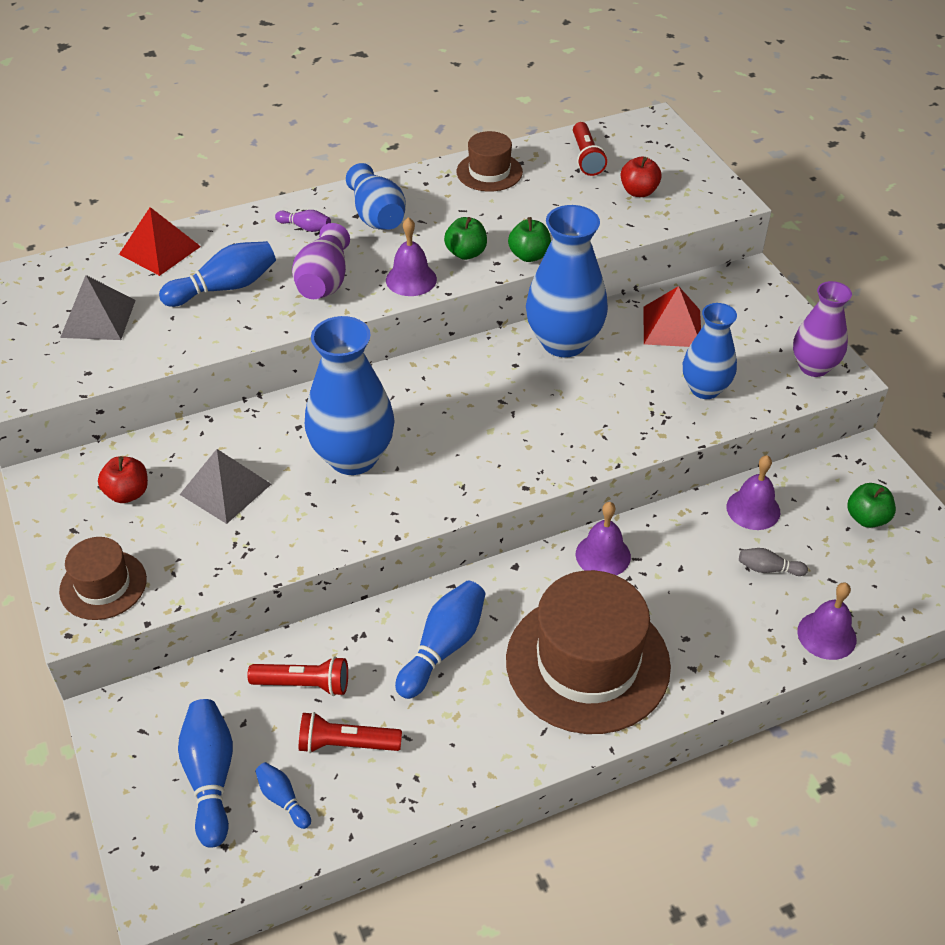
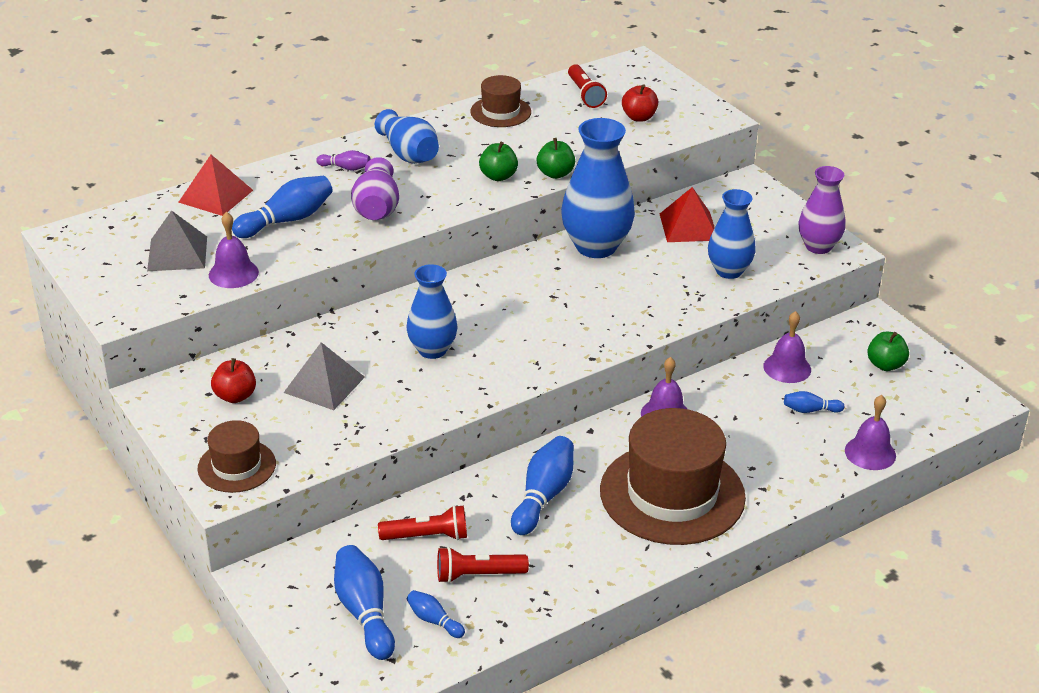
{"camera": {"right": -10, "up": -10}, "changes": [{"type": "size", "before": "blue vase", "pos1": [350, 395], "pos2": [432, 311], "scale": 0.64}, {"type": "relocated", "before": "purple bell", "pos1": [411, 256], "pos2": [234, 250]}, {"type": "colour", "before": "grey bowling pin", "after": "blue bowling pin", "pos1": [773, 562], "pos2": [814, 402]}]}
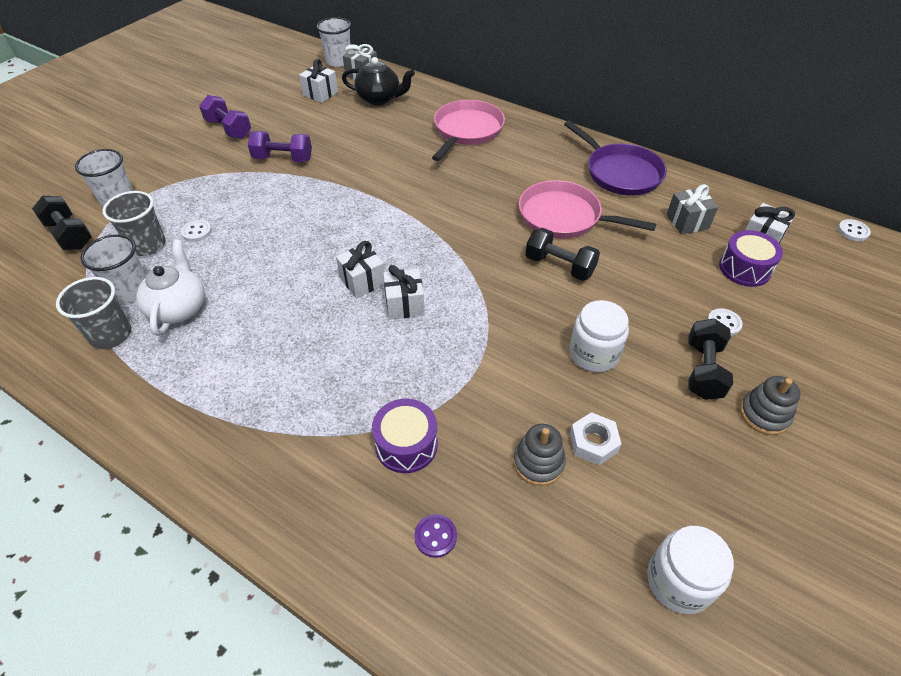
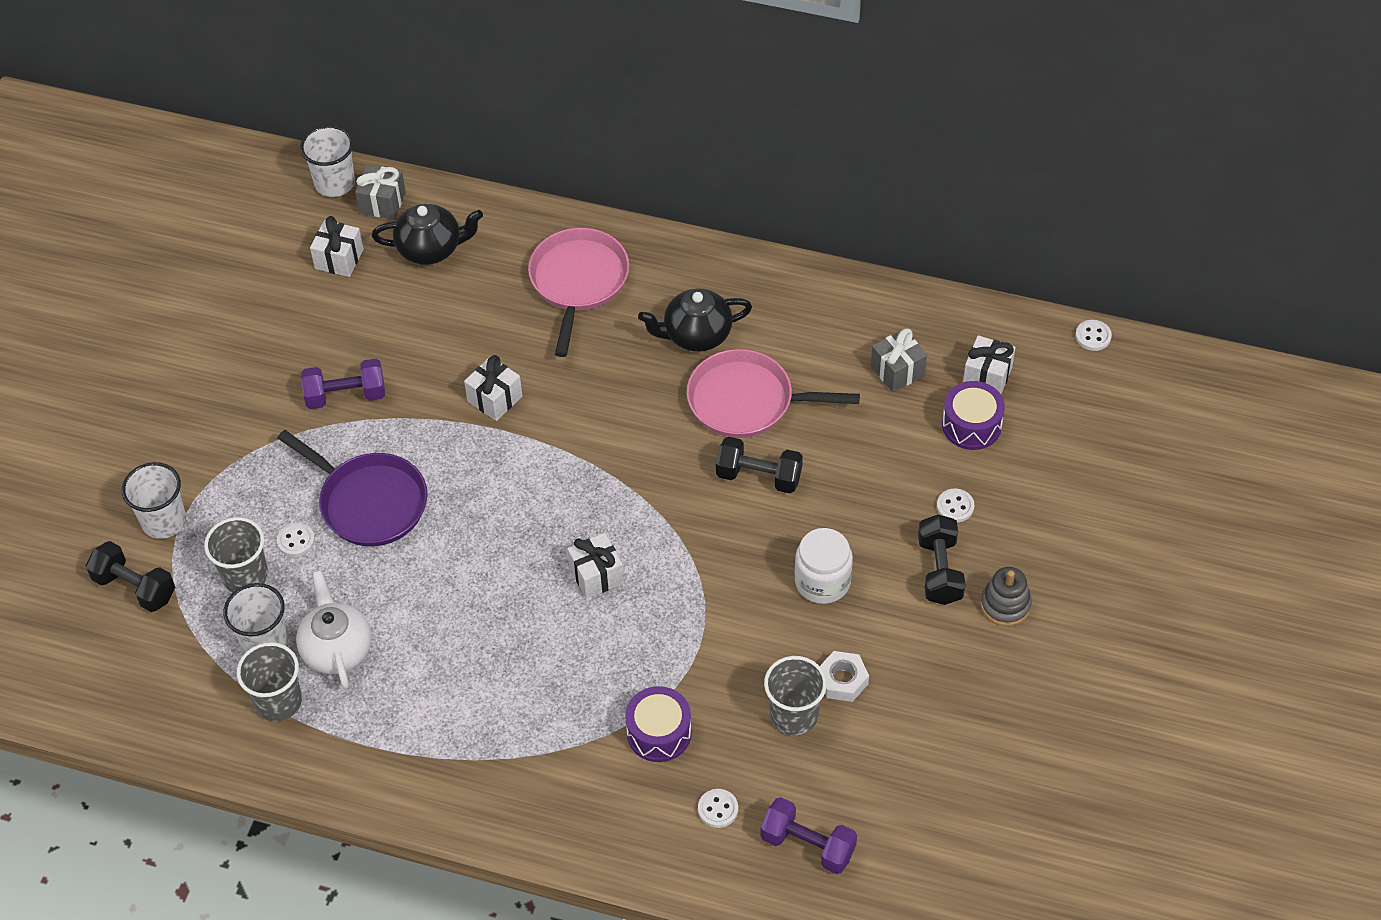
{"camera": {"right": -15, "up": 5}, "changes": [{"type": "relocated", "before": "purple dumbbell", "pos1": [225, 117], "pos2": [808, 835]}, {"type": "relocated", "before": "white gift", "pos1": [360, 269], "pos2": [493, 388]}, {"type": "colour", "before": "purple button", "after": "white button", "pos1": [435, 536], "pos2": [718, 808]}, {"type": "exchanged", "before": "grey stacking toy", "after": "grey cup", "pos1": [539, 455], "pos2": [795, 695]}, {"type": "relocated", "before": "purple pan", "pos1": [615, 158], "pos2": [352, 488]}, {"type": "missing", "before": "white jar", "pos1": [690, 570]}, {"type": "appeared", "after": "black teapot", "pos2": [695, 320]}]}
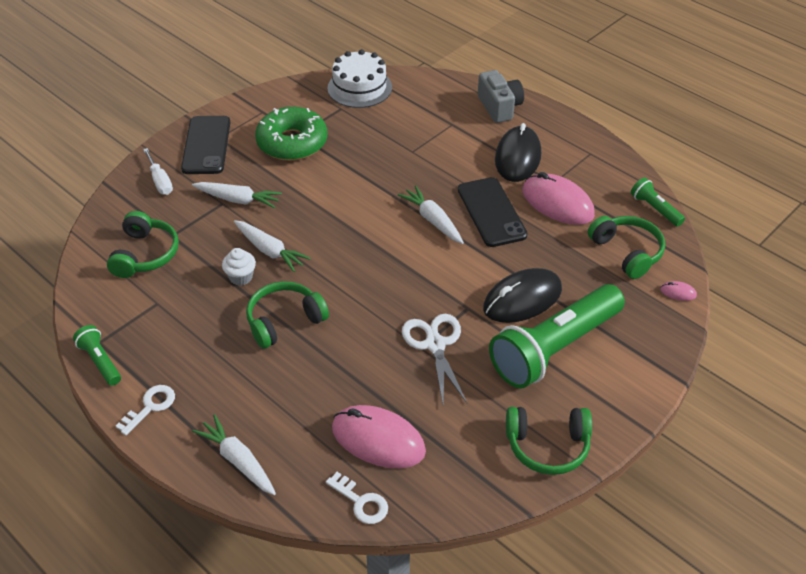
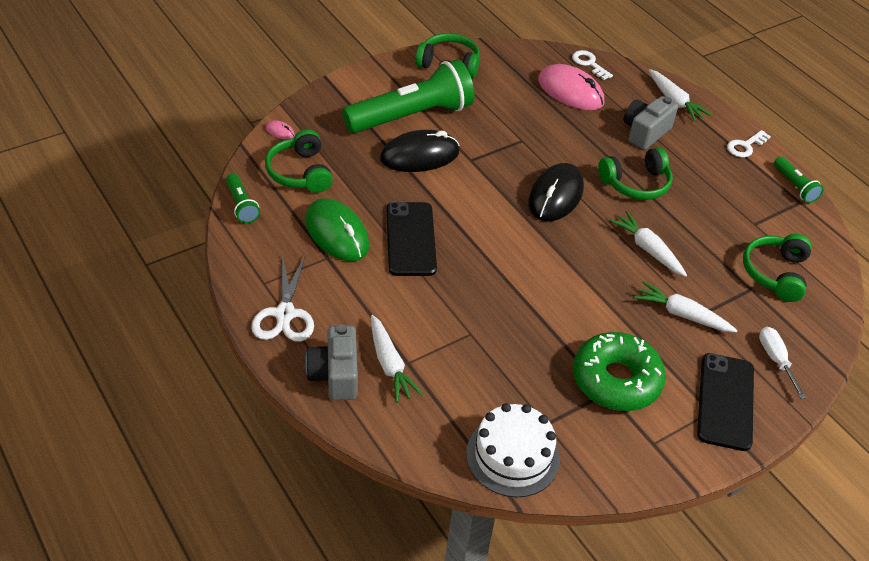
{"camera": {"right": -170, "up": 0}, "changes": [{"type": "missing", "before": "white cupcake", "pos1": [239, 267]}, {"type": "relocated", "before": "white carrot", "pos1": [431, 214], "pos2": [397, 359]}, {"type": "relocated", "before": "white scissors", "pos1": [434, 358], "pos2": [282, 298]}, {"type": "relocated", "before": "black mouse", "pos1": [518, 152], "pos2": [556, 192]}, {"type": "colour", "before": "pink mouse", "after": "green mouse", "pos1": [558, 198], "pos2": [337, 229]}, {"type": "appeared", "after": "grey camera", "pos2": [650, 123]}]}
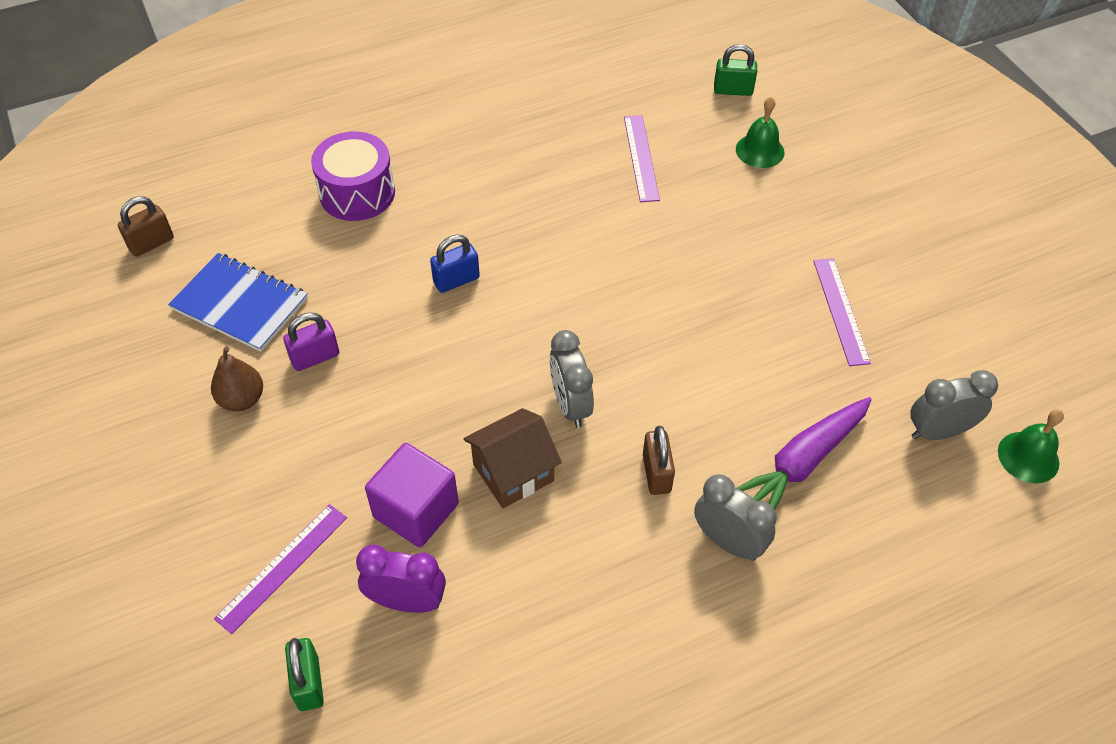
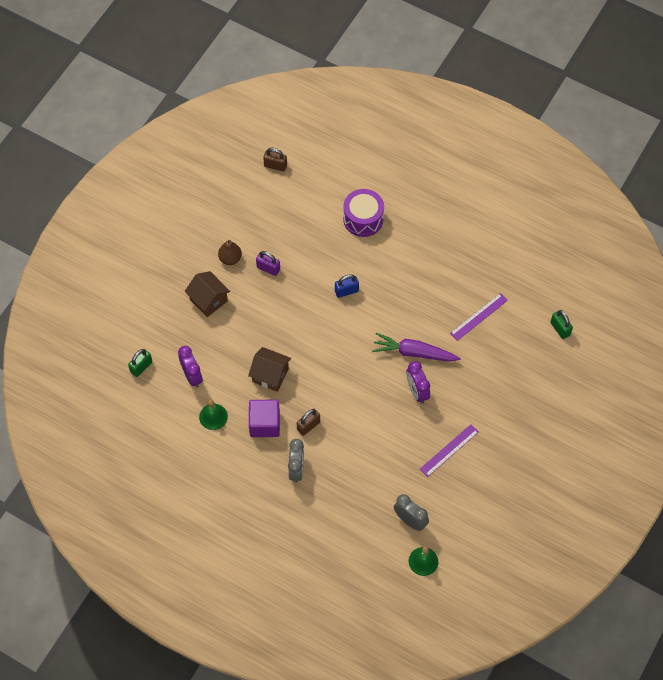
{"camera": {"right": 55, "up": 10}, "changes": [{"type": "missing", "before": "blue notebook", "pos1": [238, 302]}, {"type": "missing", "before": "purple ruler", "pos1": [280, 569]}, {"type": "relocated", "before": "purple cube", "pos1": [412, 495], "pos2": [264, 418]}, {"type": "spun", "before": "blue padlock", "pos1": [455, 264], "pos2": [347, 286], "turn": -45}, {"type": "missing", "before": "grey clock", "pos1": [572, 379]}, {"type": "relocated", "before": "green bell", "pos1": [760, 132], "pos2": [213, 415]}, {"type": "relocated", "before": "purple carrot", "pos1": [804, 453], "pos2": [416, 347]}, {"type": "appeared", "after": "brown house", "pos2": [207, 294]}, {"type": "appeared", "after": "purple clock", "pos2": [418, 382]}]}
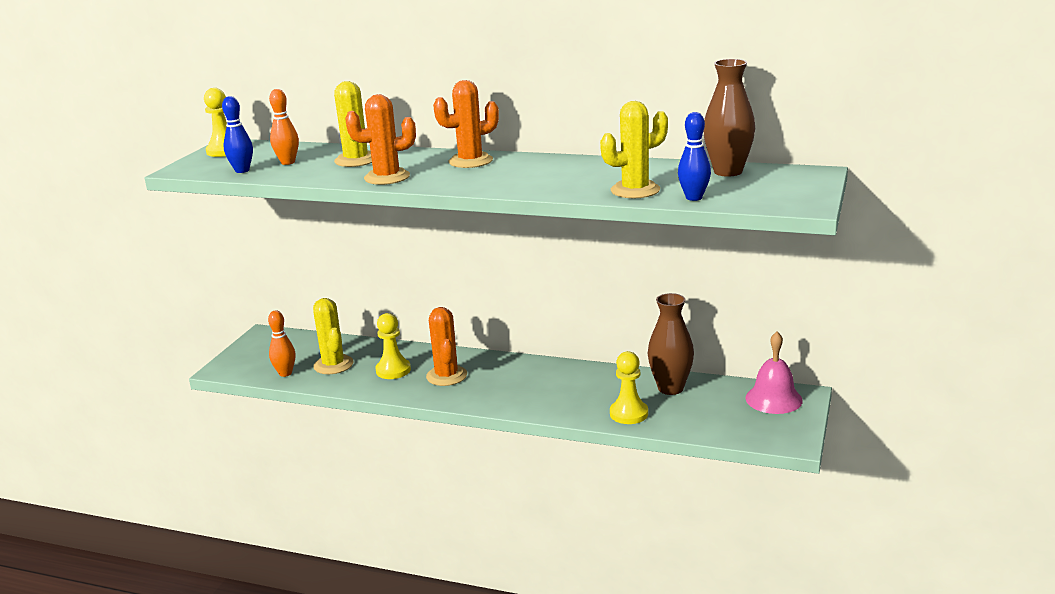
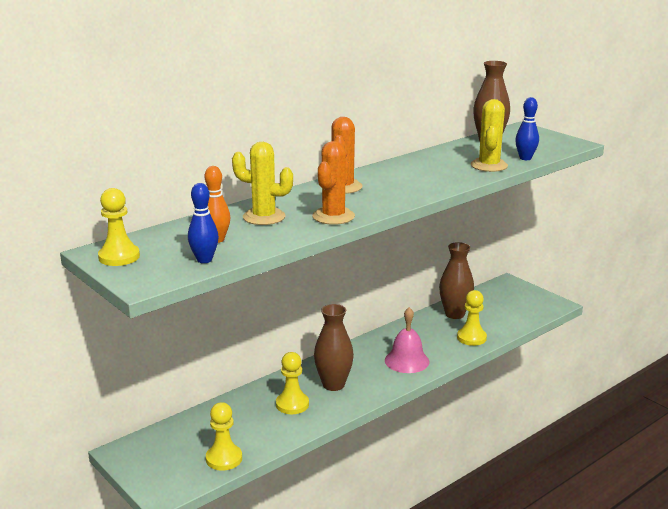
{"camera": {"right": -60, "up": 0}, "changes": [{"type": "exchanged", "before": "orange bowling pin", "after": "yellow pawn", "pos1": [281, 344], "pos2": [224, 436]}, {"type": "missing", "before": "yellow cactus", "pos1": [333, 336]}, {"type": "exchanged", "before": "orange cactus", "after": "brown vase", "pos1": [446, 346], "pos2": [334, 347]}, {"type": "relocated", "before": "pink bell", "pos1": [774, 373], "pos2": [407, 340]}]}
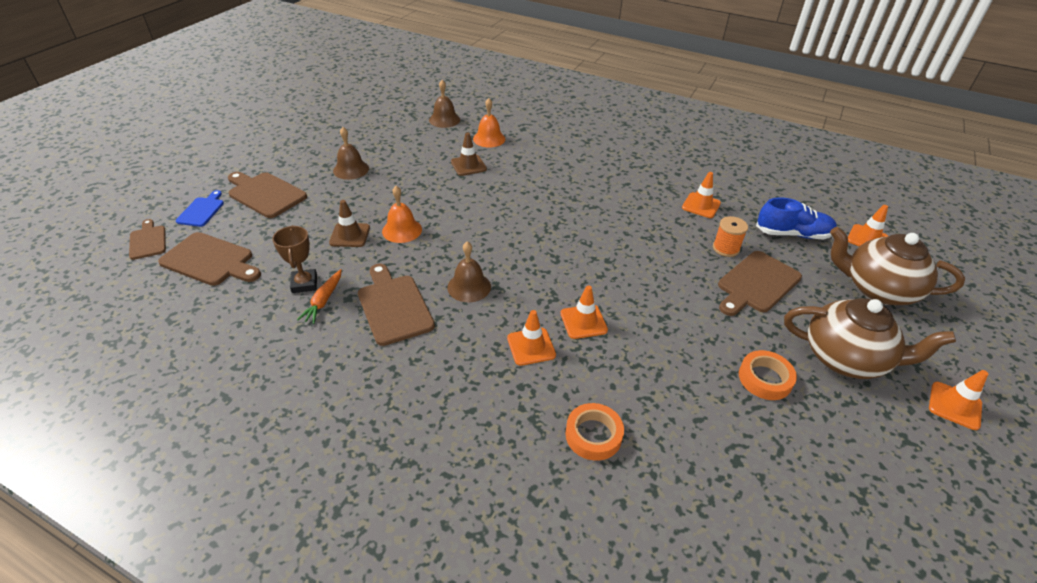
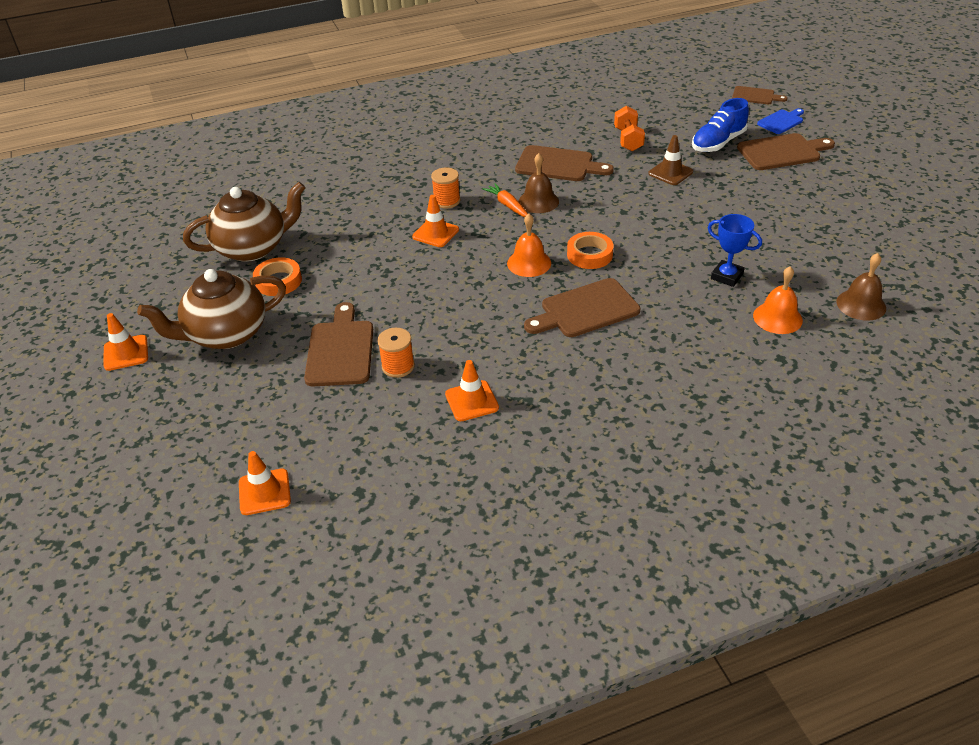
{"camera": {"right": 135, "up": 0}, "changes": [{"type": "relocated", "before": "brown cutting board", "pos1": [209, 259], "pos2": [582, 307]}, {"type": "spun", "before": "blue cutting board", "pos1": [200, 208], "pos2": [780, 121], "turn": -90}, {"type": "exchanged", "before": "brown trophy", "after": "orange dumbbell", "pos1": [294, 259], "pos2": [629, 128]}, {"type": "relocated", "before": "orange carrot", "pos1": [319, 296], "pos2": [505, 200]}, {"type": "missing", "before": "brown bell", "pos1": [351, 153]}, {"type": "relocated", "before": "orange bell", "pos1": [402, 214], "pos2": [529, 245]}, {"type": "exchanged", "before": "brown traffic cone", "after": "blue trophy", "pos1": [469, 154], "pos2": [735, 250]}, {"type": "exchanged", "before": "orange traffic cone", "after": "orange spool", "pos1": [531, 338], "pos2": [445, 188]}, {"type": "relocated", "before": "orange tape", "pos1": [594, 432], "pos2": [590, 250]}, {"type": "relocated", "before": "blue shoe", "pos1": [796, 218], "pos2": [720, 125]}, {"type": "relocated", "before": "brown teapot", "pos1": [897, 266], "pos2": [244, 222]}]}
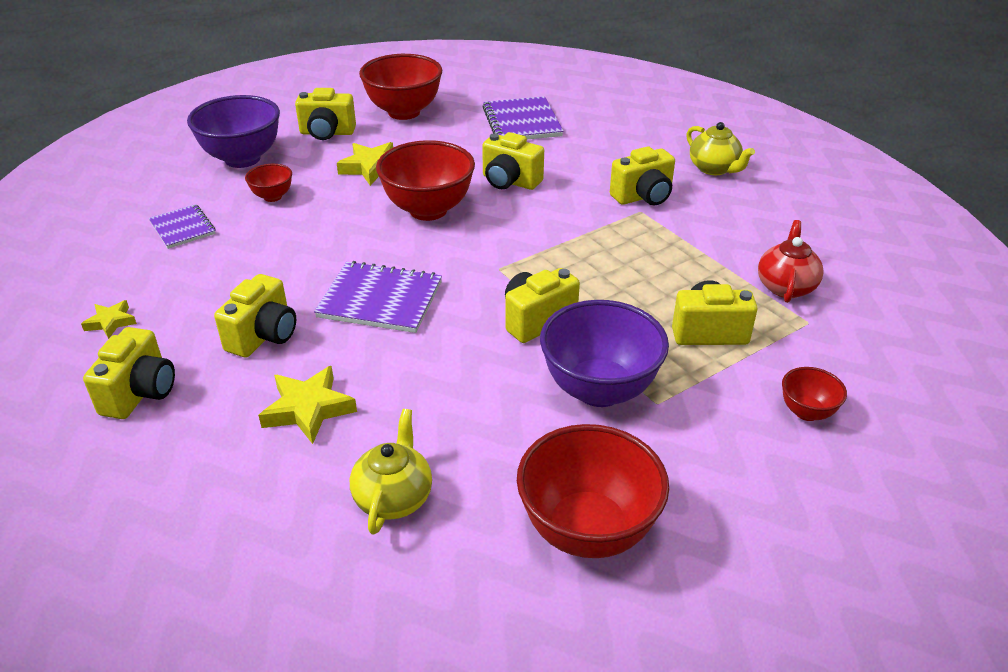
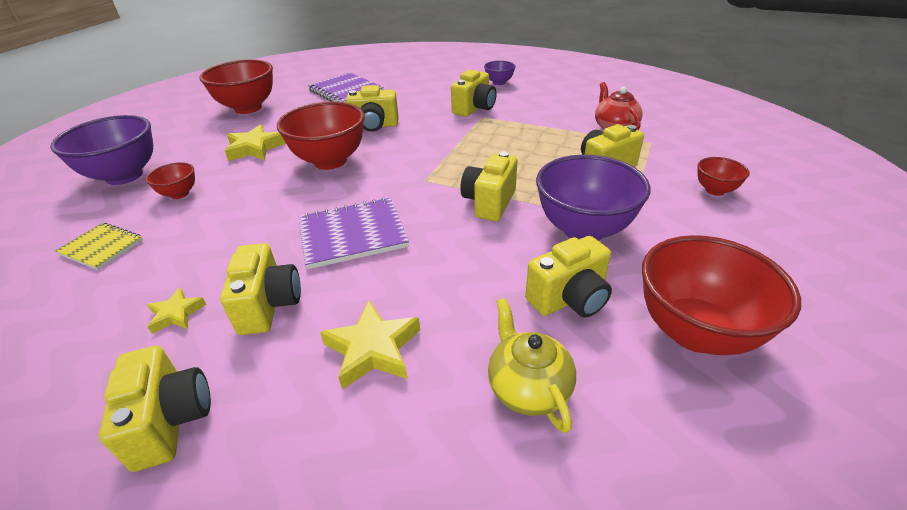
{"camera": {"right": -30, "up": 0}, "changes": [{"type": "relocated", "before": "yellow star", "pos1": [109, 319], "pos2": [177, 311]}, {"type": "colour", "before": "purple notebook", "after": "yellow notebook", "pos1": [182, 226], "pos2": [99, 246]}, {"type": "relocated", "before": "yellow camera", "pos1": [325, 114], "pos2": [568, 277]}, {"type": "exchanged", "before": "yellow teapot", "after": "purple bowl", "pos1": [720, 148], "pos2": [500, 73]}]}
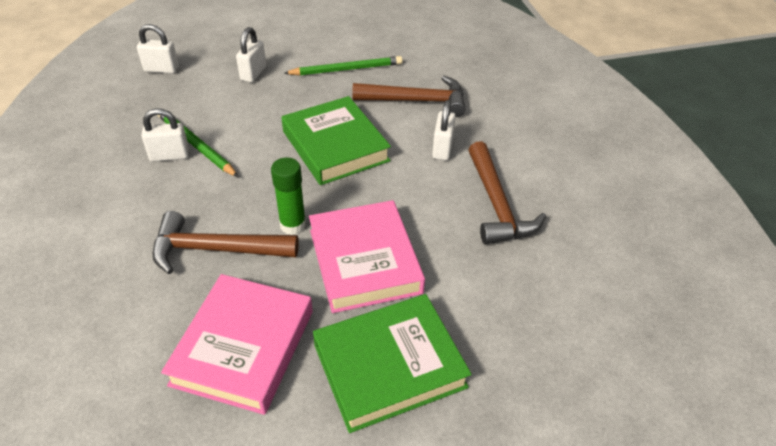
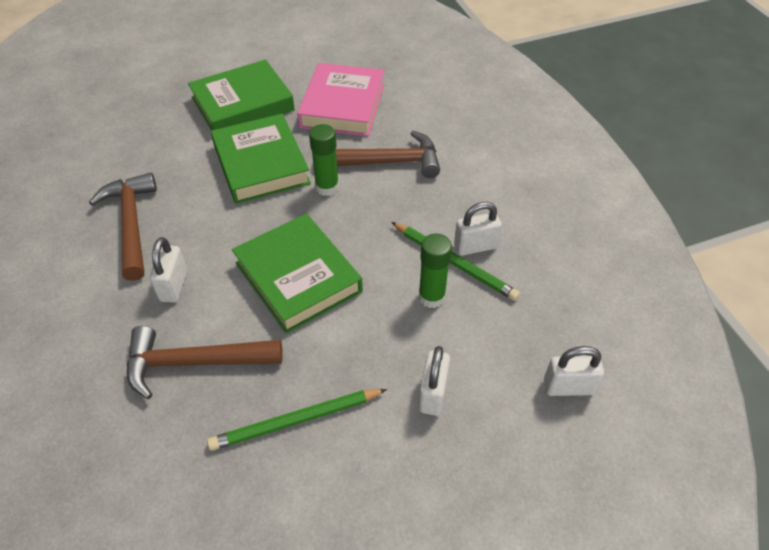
{"camera": {"right": 175, "up": 5}, "changes": [{"type": "colour", "before": "pink book", "after": "green book", "pos1": [367, 256], "pos2": [261, 159]}, {"type": "appeared", "after": "green glue stick", "pos2": [435, 270]}]}
